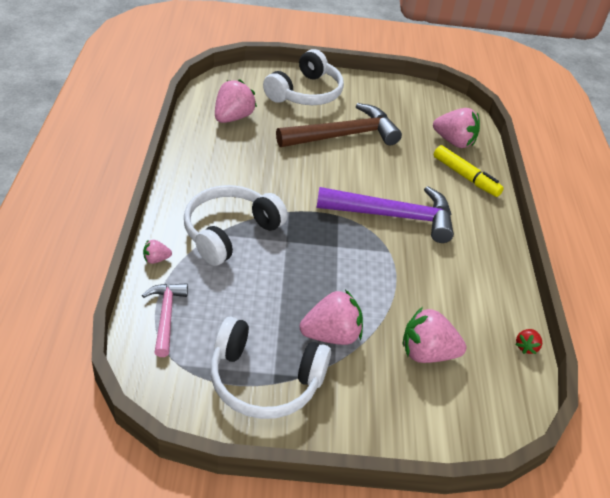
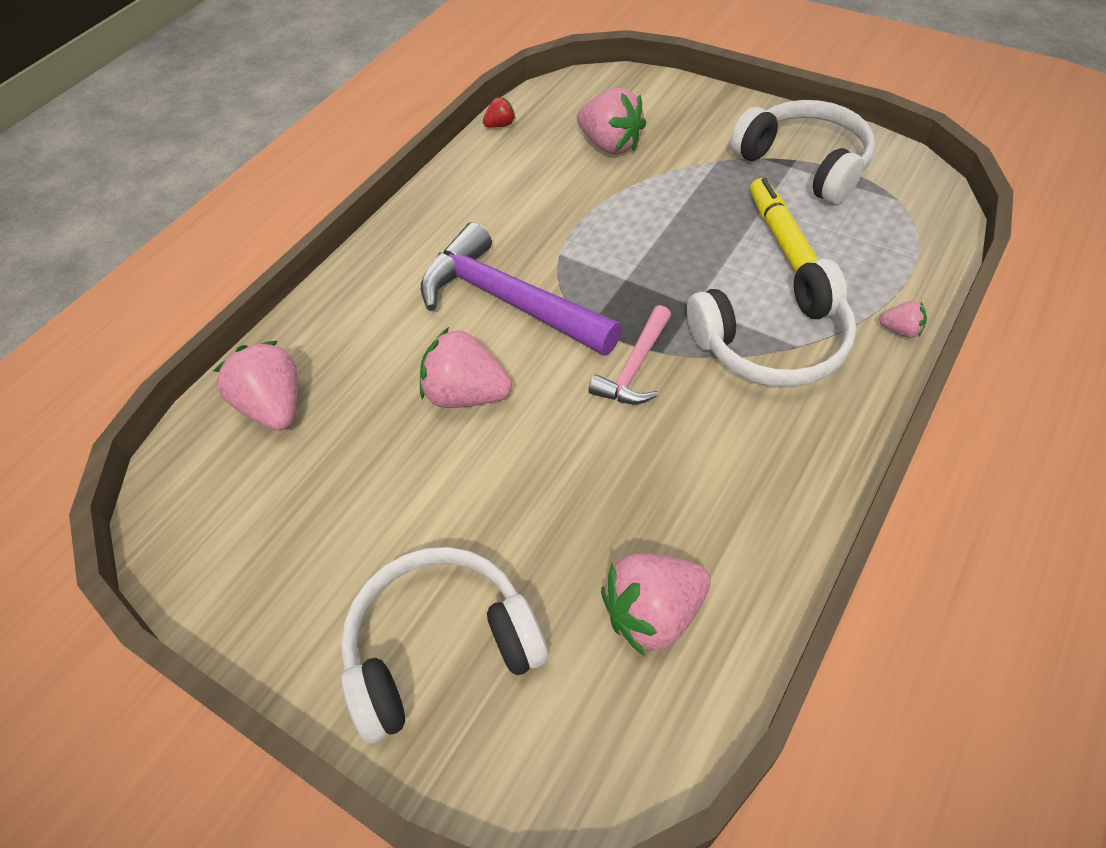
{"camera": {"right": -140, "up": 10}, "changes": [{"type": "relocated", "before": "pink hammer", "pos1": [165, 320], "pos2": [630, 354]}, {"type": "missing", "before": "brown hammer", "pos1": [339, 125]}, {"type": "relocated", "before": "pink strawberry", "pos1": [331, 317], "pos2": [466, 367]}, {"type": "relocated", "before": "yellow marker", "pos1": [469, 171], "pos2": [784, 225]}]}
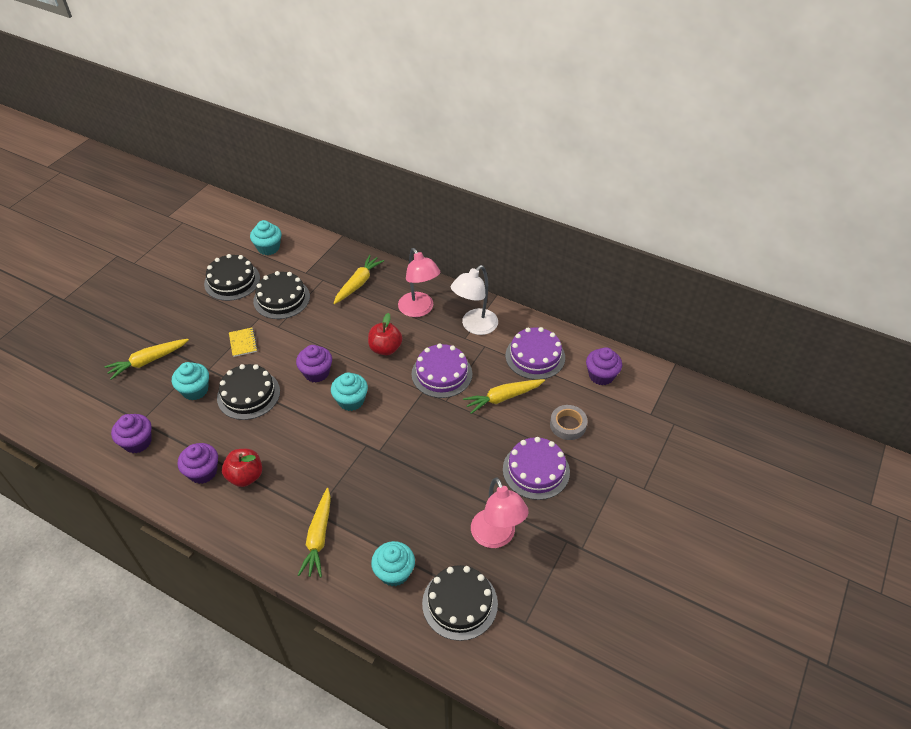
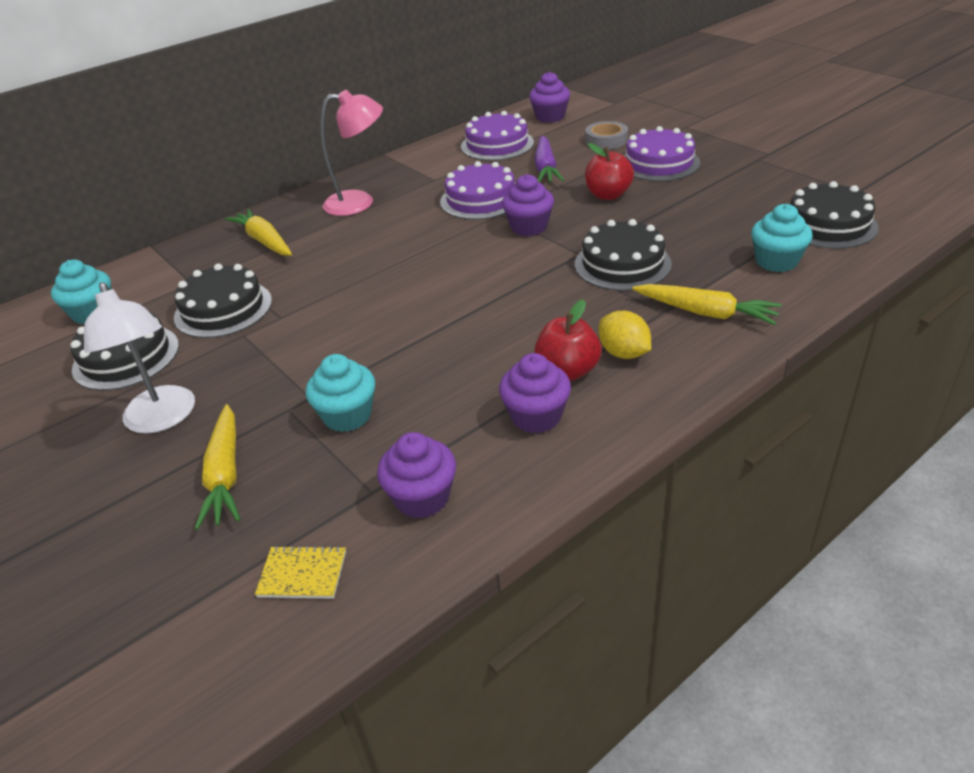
{"camera": {"right": -65, "up": -10}, "changes": [{"type": "relocated", "before": "black cake", "pos1": [248, 392], "pos2": [623, 255]}, {"type": "relocated", "before": "yellow notebook", "pos1": [243, 342], "pos2": [300, 572]}, {"type": "relocated", "before": "purple cupcake", "pos1": [314, 364], "pos2": [528, 205]}, {"type": "missing", "before": "turquoise cupcake", "pos1": [349, 391]}, {"type": "relocated", "before": "red apple", "pos1": [385, 334], "pos2": [609, 171]}, {"type": "relocated", "before": "white lamp", "pos1": [474, 300], "pos2": [139, 358]}, {"type": "colour", "before": "yellow carrot", "after": "purple carrot", "pos1": [504, 396], "pos2": [549, 159]}, {"type": "missing", "before": "pink lamp", "pos1": [500, 512]}, {"type": "appeared", "after": "yellow lemon", "pos2": [625, 335]}]}
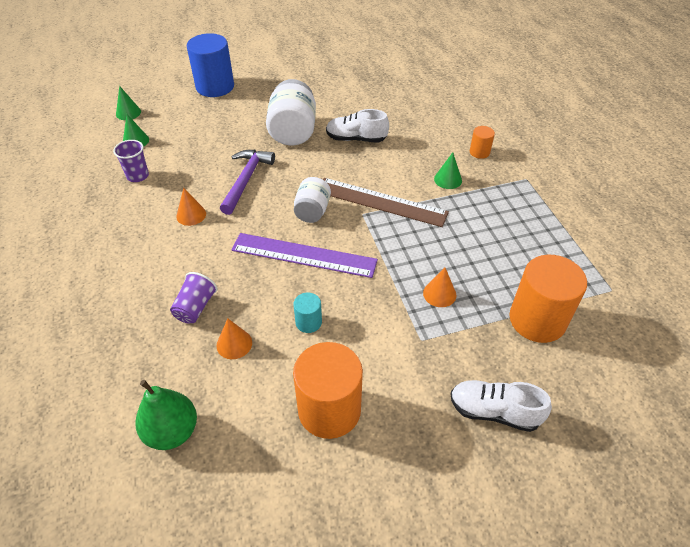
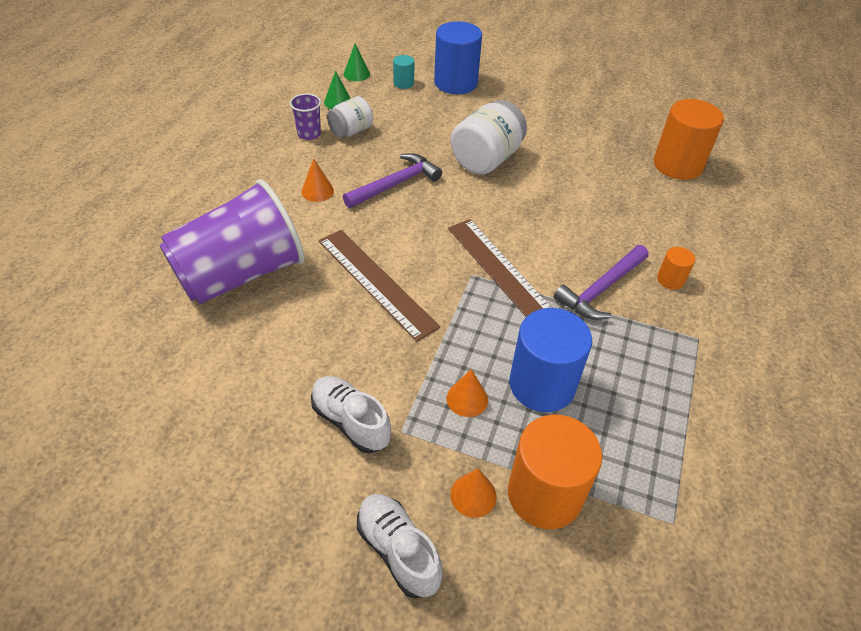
{"camera": {"right": 35, "up": 0}, "changes": [{"type": "missing", "before": "green pear", "pos1": [166, 415]}, {"type": "size", "before": "purple cup", "pos1": [193, 297], "pos2": [232, 241], "scale": 2.46}, {"type": "relocated", "before": "orange cone", "pos1": [234, 338], "pos2": [473, 493]}, {"type": "colour", "before": "purple ruler", "after": "brown ruler", "pos1": [305, 255], "pos2": [379, 286]}, {"type": "relocated", "before": "turquoise cylinder", "pos1": [307, 312], "pos2": [403, 72]}, {"type": "relocated", "before": "orange cylinder", "pos1": [328, 390], "pos2": [689, 139]}, {"type": "relocated", "before": "white jar", "pos1": [312, 200], "pos2": [350, 117]}, {"type": "relocated", "before": "white shoe", "pos1": [357, 126], "pos2": [351, 414]}, {"type": "exchanged", "before": "green cone", "after": "purple hammer", "pos1": [448, 170], "pos2": [601, 282]}, {"type": "appeared", "after": "blue cylinder", "pos2": [550, 360]}]}
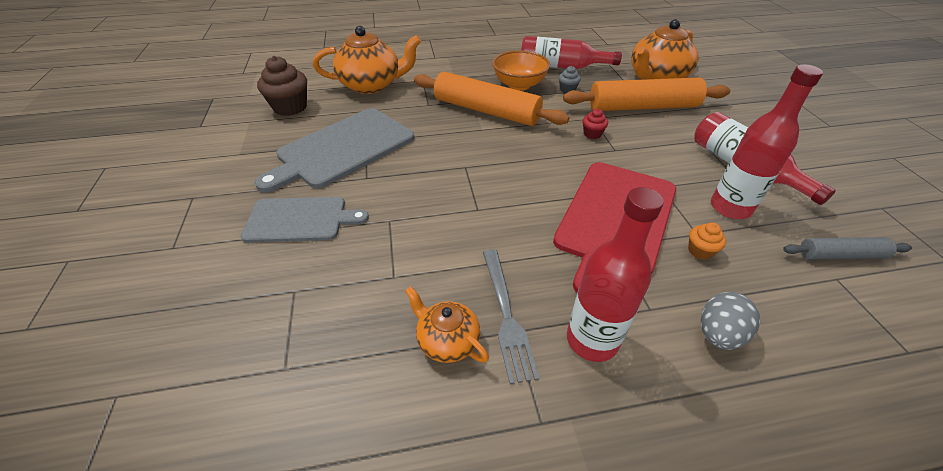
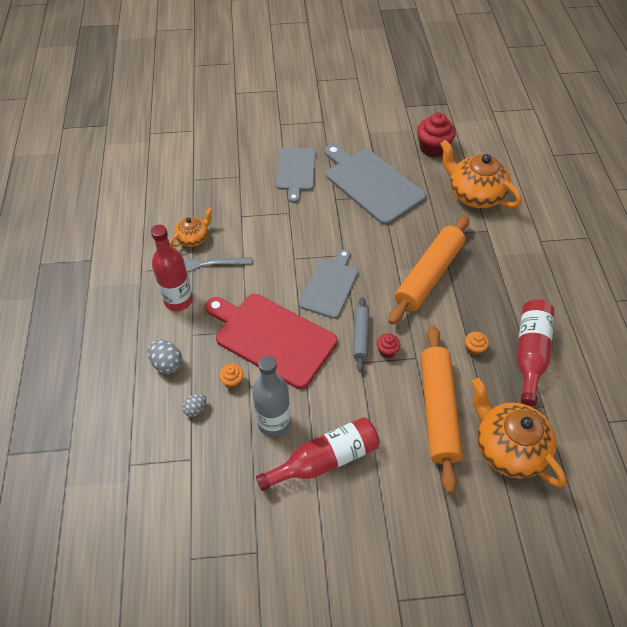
{"camera": {"right": 95, "up": 10}, "changes": [{"type": "colour", "before": "brown cupcake", "after": "red cupcake", "pos1": [282, 86], "pos2": [436, 134]}, {"type": "spun", "before": "orange teapot", "pos1": [367, 60], "pos2": [481, 174], "turn": 135}, {"type": "missing", "before": "orange bowl", "pos1": [521, 70]}, {"type": "colour", "before": "grey cupcake", "after": "orange cupcake", "pos1": [570, 79], "pos2": [477, 344]}, {"type": "colour", "before": "red bottle", "after": "grey bottle", "pos1": [767, 141], "pos2": [271, 396]}, {"type": "relocated", "before": "grey rolling pin", "pos1": [847, 248], "pos2": [361, 334]}, {"type": "appeared", "after": "grey egg", "pos2": [194, 405]}, {"type": "appeared", "after": "grey cutting board", "pos2": [328, 284]}]}
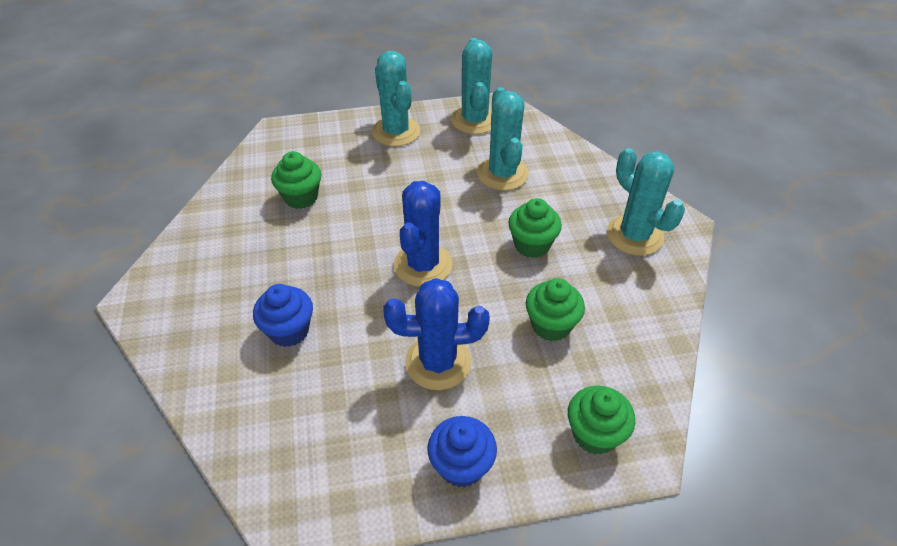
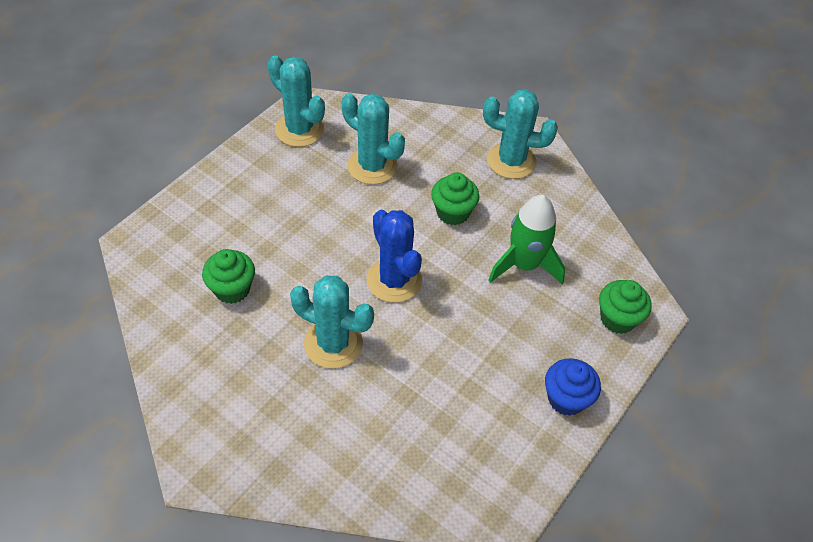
{"camera": {"right": -45, "up": 5}, "changes": [{"type": "missing", "before": "blue cupcake", "pos1": [283, 315]}, {"type": "relocated", "before": "turquoise cactus", "pos1": [396, 98], "pos2": [332, 322]}, {"type": "missing", "before": "blue cactus", "pos1": [436, 334]}, {"type": "exchanged", "before": "green cupcake", "after": "green rocket", "pos1": [555, 309], "pos2": [526, 239]}]}
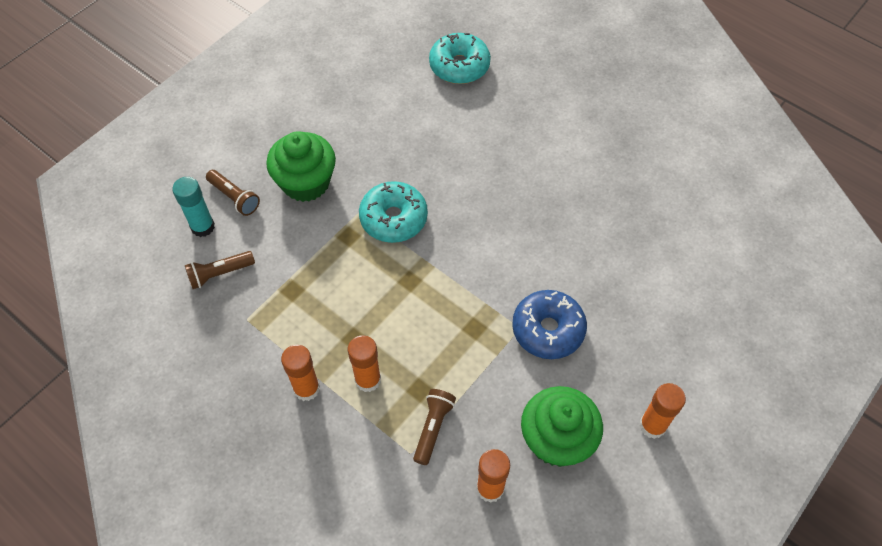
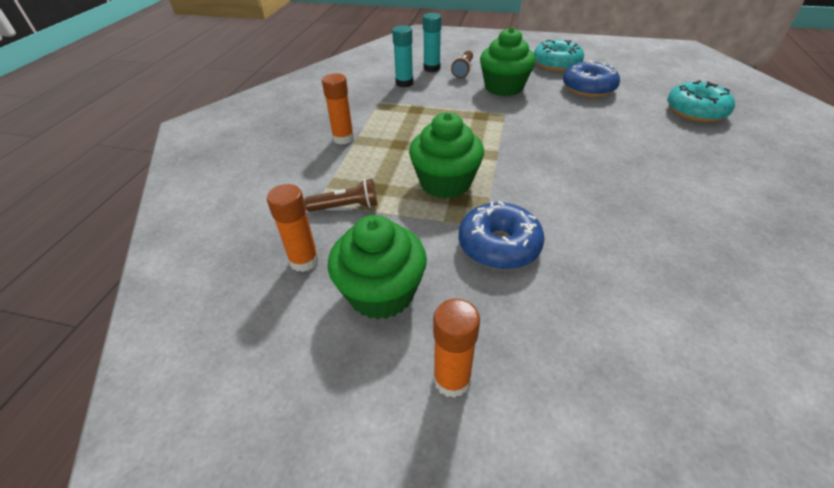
{"camera": {"right": 65, "up": -15}, "changes": [{"type": "exchanged", "before": "brown flashlight", "after": "turquoise glue stick", "pos1": [220, 270], "pos2": [402, 56]}, {"type": "missing", "before": "orange glue stick", "pos1": [364, 363]}, {"type": "relocated", "before": "turquoise donut", "pos1": [393, 212], "pos2": [559, 56]}, {"type": "appeared", "after": "green cupcake", "pos2": [446, 155]}, {"type": "appeared", "after": "blue donut", "pos2": [591, 78]}]}
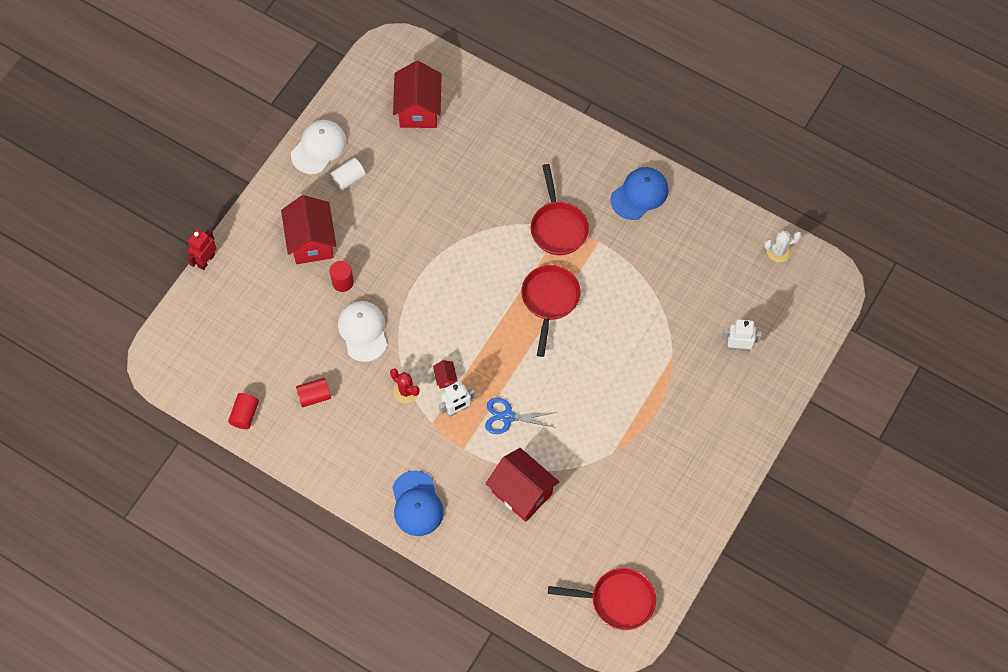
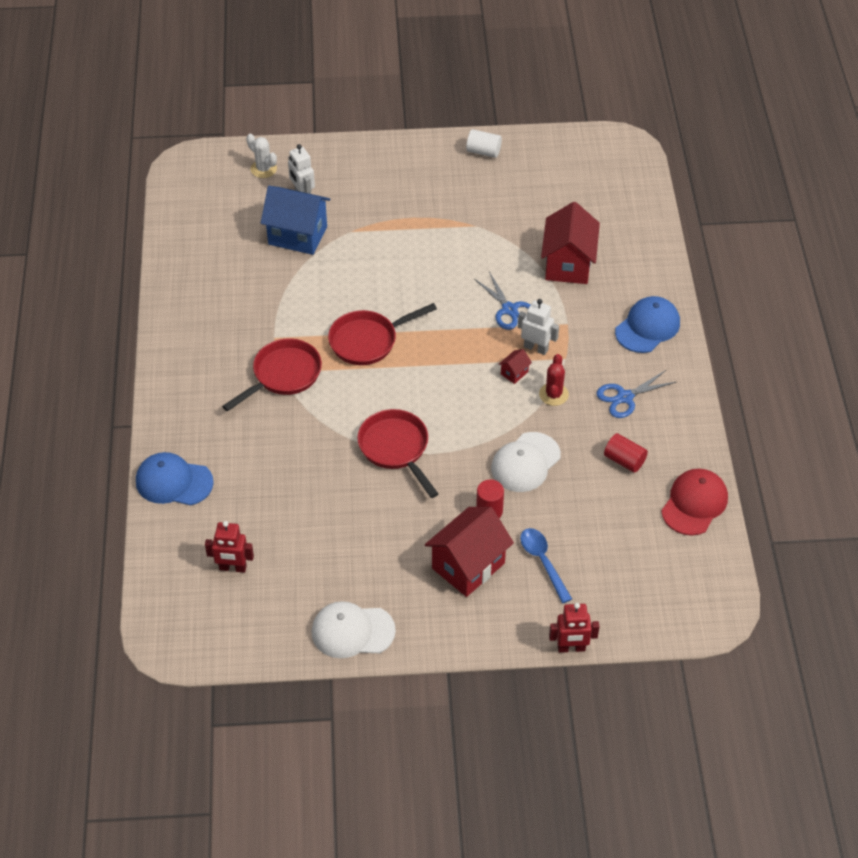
{"camera": {"right": -125, "up": -15}, "changes": [{"type": "exchanged", "before": "red cylinder", "after": "red cap", "pos1": [243, 411], "pos2": [694, 502]}, {"type": "relocated", "before": "white cylinder", "pos1": [348, 174], "pos2": [484, 143]}, {"type": "exchanged", "before": "red house", "after": "red robot", "pos1": [417, 94], "pos2": [229, 547]}, {"type": "relocated", "before": "red pan", "pos1": [602, 599], "pos2": [398, 453]}, {"type": "relocated", "before": "blue cap", "pos1": [639, 193], "pos2": [175, 478]}, {"type": "relocated", "before": "white cactus", "pos1": [783, 246], "pos2": [261, 156]}, {"type": "appeared", "after": "blue house", "pos2": [295, 220]}, {"type": "appeared", "after": "blue spoon", "pos2": [546, 565]}, {"type": "appeared", "after": "blue scissors", "pos2": [636, 394]}]}
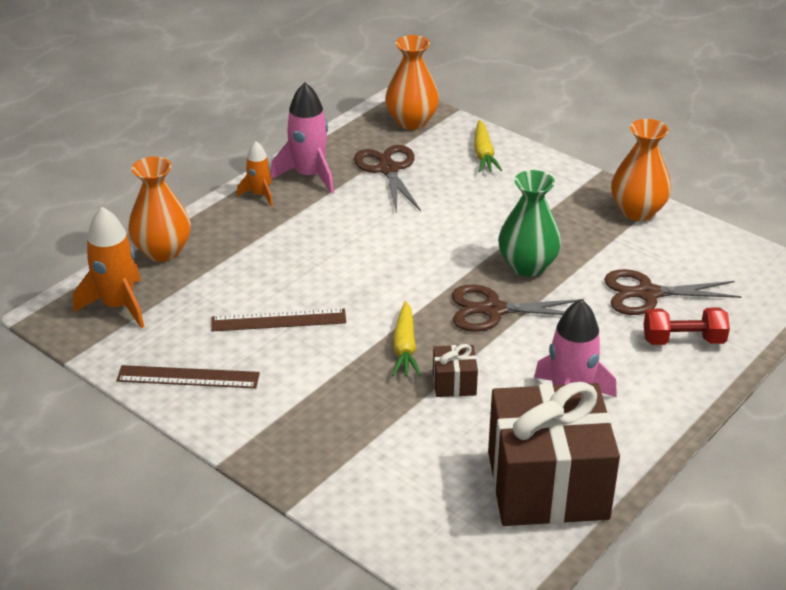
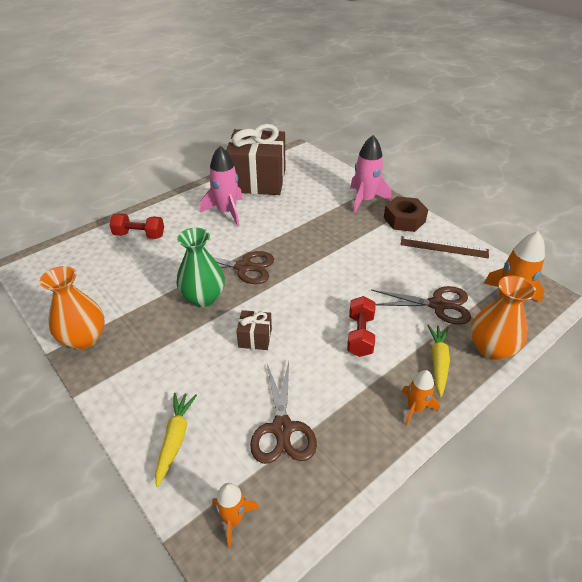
{"camera": {"right": -170, "up": 5}, "changes": [{"type": "missing", "before": "brown ruler", "pos1": [278, 320]}, {"type": "relocated", "before": "pink rocket", "pos1": [302, 138], "pos2": [370, 174]}, {"type": "exchanged", "before": "orange vase", "after": "orange rocket", "pos1": [412, 82], "pos2": [235, 515]}, {"type": "relocated", "before": "yellow carrot", "pos1": [406, 338], "pos2": [438, 361]}, {"type": "relocated", "before": "brown gift", "pos1": [455, 370], "pos2": [254, 330]}, {"type": "relocated", "before": "brown scissors", "pos1": [673, 292], "pos2": [421, 305]}, {"type": "appeared", "after": "red dumbbell", "pos2": [361, 326]}, {"type": "appeared", "after": "brown nut", "pos2": [406, 214]}]}
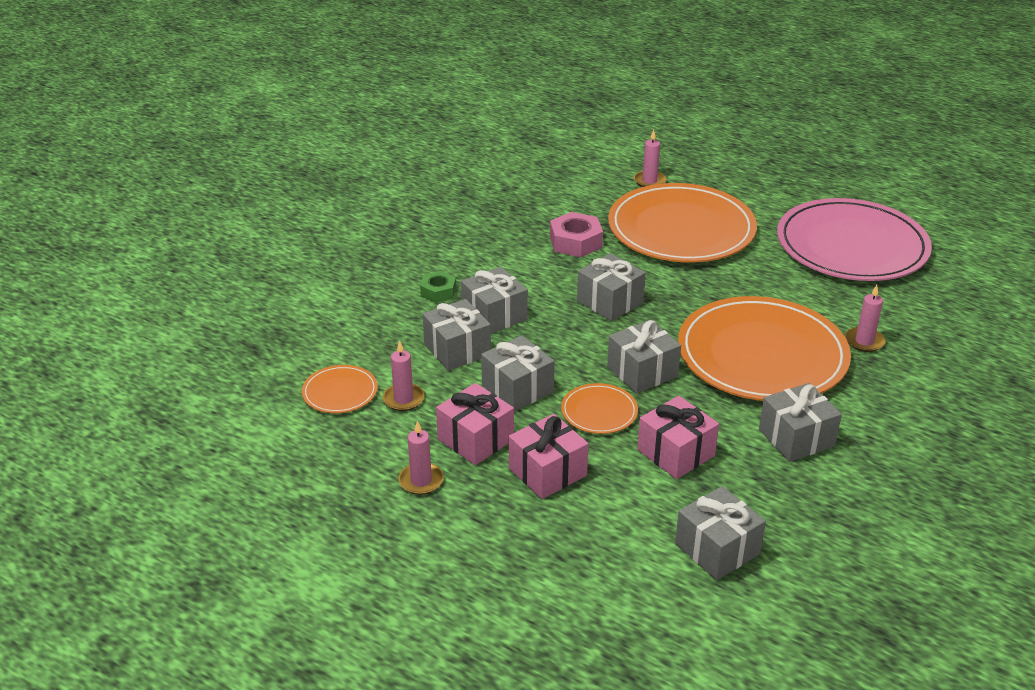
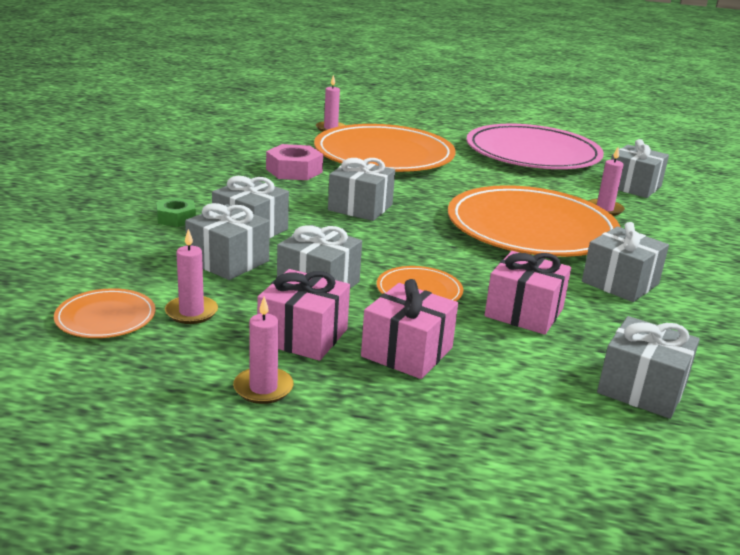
{"camera": {"right": -25, "up": -10}, "changes": [{"type": "relocated", "before": "grey gift", "pos1": [644, 357], "pos2": [640, 168]}]}
